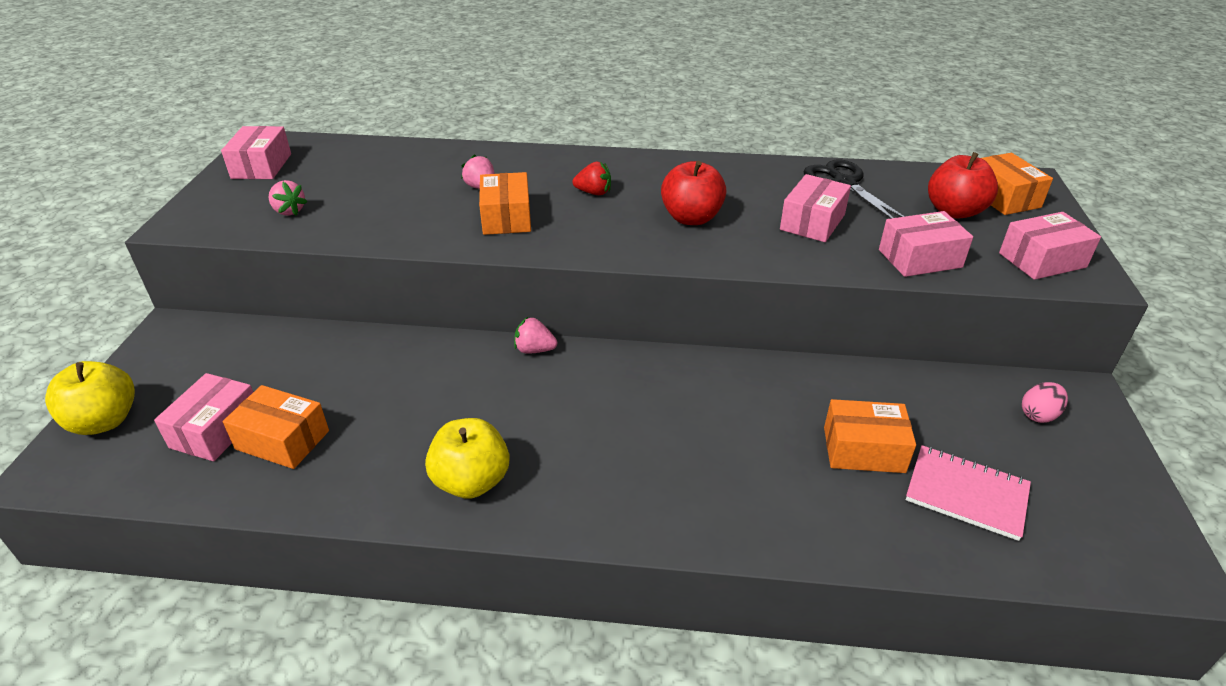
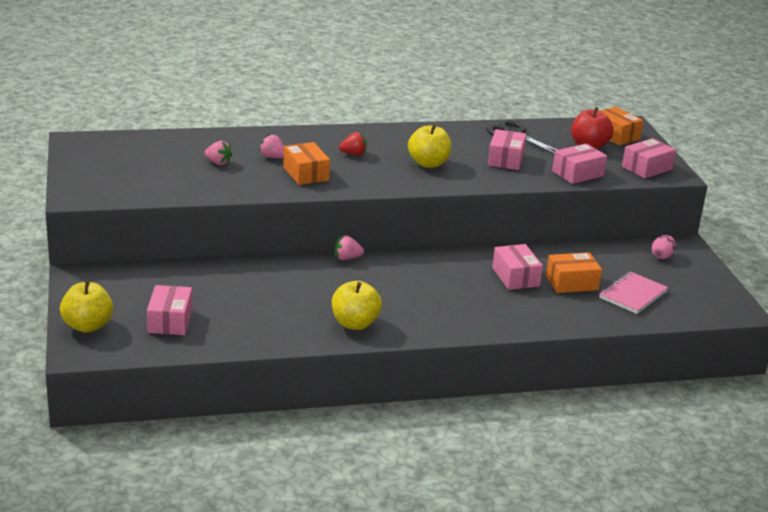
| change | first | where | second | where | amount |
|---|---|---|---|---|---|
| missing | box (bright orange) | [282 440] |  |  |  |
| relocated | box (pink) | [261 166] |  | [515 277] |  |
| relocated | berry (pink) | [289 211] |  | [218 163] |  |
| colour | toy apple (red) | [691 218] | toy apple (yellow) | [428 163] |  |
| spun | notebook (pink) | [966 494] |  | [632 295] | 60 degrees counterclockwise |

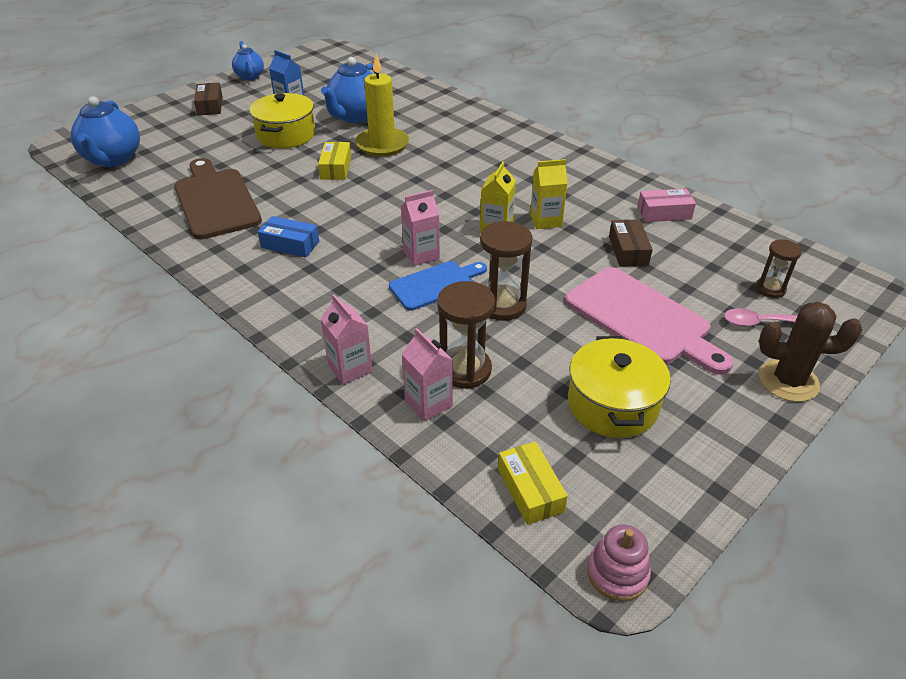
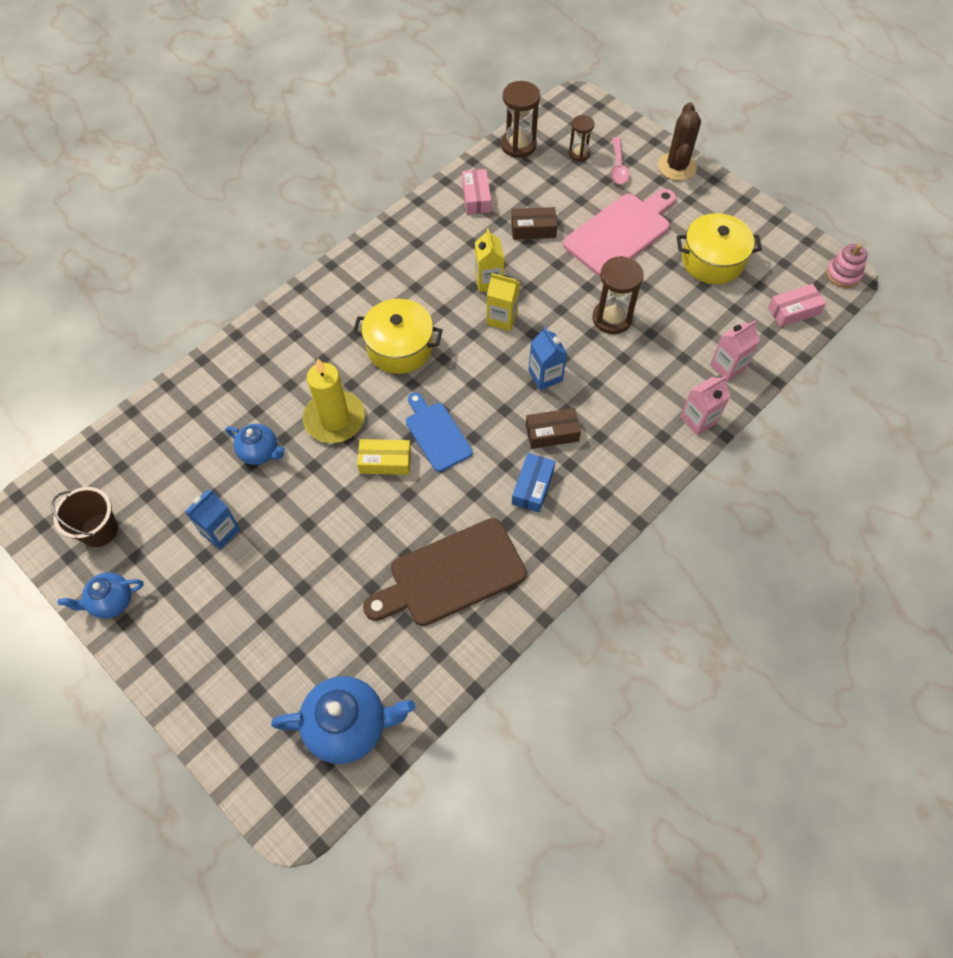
| change | first | where | second | where | amount |
|---|---|---|---|---|---|
| appeared |  |  | bucket (brown) | [99 530] |  |
| relocated | box (brown) | [210 106] |  | [552 433] |  |
| relocated | cooking pot (yellow) | [286 135] |  | [399 347] |  |
| relocated | cutting board (cobalt) | [435 284] |  | [436 434] |  |
| relocated | sandglass (brown) | [465 370] |  | [518 145] |  |
| colour | carton (pink) | [421 255] | carton (cobalt) | [545 376] |  |
| colour | box (yellow) | [530 490] | box (pink) | [793 311] |  |
| size | tea pot (cobalt) | [355 116] |  | [260 452] | x0.59 |

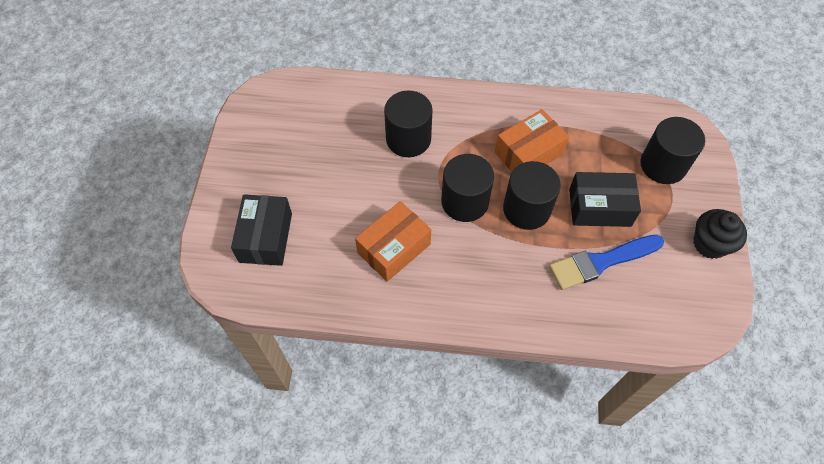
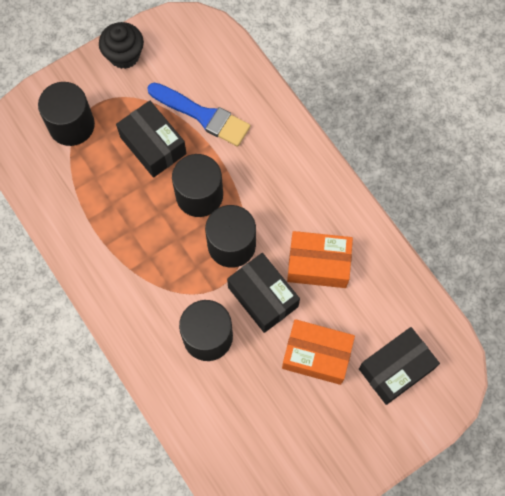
| change | first | where | second | where | amount |
|---|---|---|---|---|---|
| appeared |  |  | box (jet-black) | [263 297] |  |
| relocated | box (bright orange) | [528 153] |  | [316 355] |  |

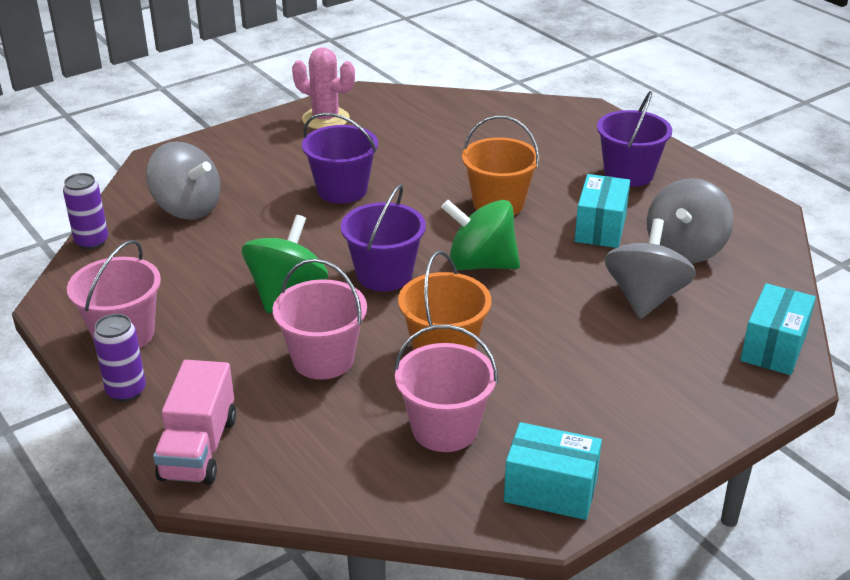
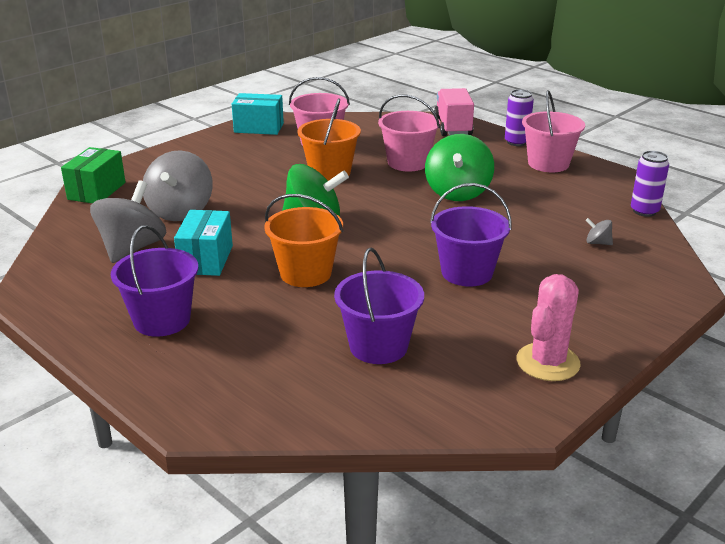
| change | first | where | second | where | amount |
|---|---|---|---|---|---|
| relocated | bucket (royal purple) | [384 275] |  | [378 346] |  |
| colour | box (aqua) | [773 347] | box (green) | [96 191] |  |
| spun | saguaro cactus (pink) | [325 119] |  | [548 362] | 75 degrees counterclockwise |
| size | whirligig (ash-grey) | [187 208] |  | [597 243] | x0.42 |

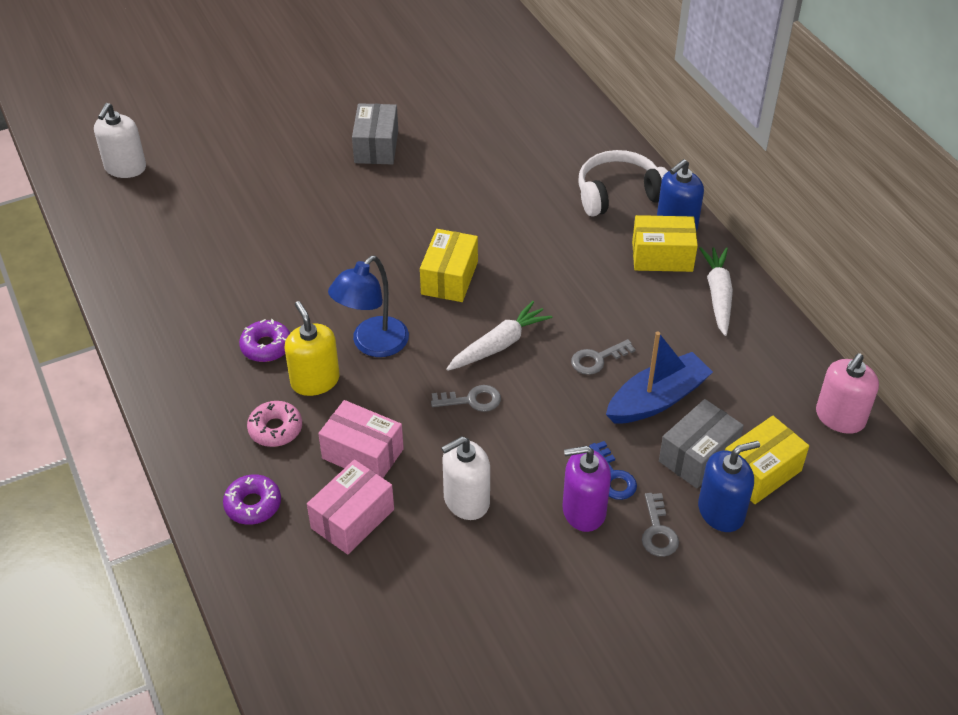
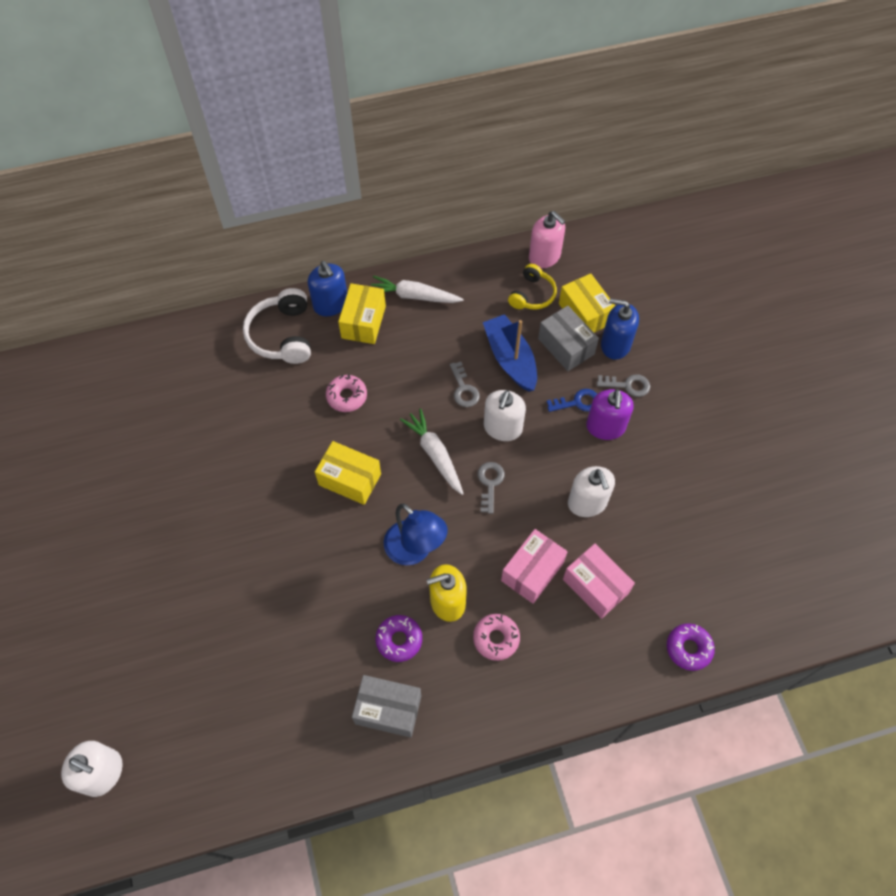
| change | first | where | second | where | amount |
|---|---|---|---|---|---|
| appeared |  |  | donut (pink) | [347 396] |  |
| appeared |  |  | soap pump (white) | [502 428] |  |
| appeared |  |  | over-ear headphones (yellow) | [532 295] |  |
| relocated | donut (royal purple) | [253 504] |  | [688 648] |  |
| relocated | box (ash-grey) | [376 146] |  | [388 710] |  |
| spun | soap pump (cobalt) | [721 511] |  | [615 345] | 60 degrees counterclockwise |

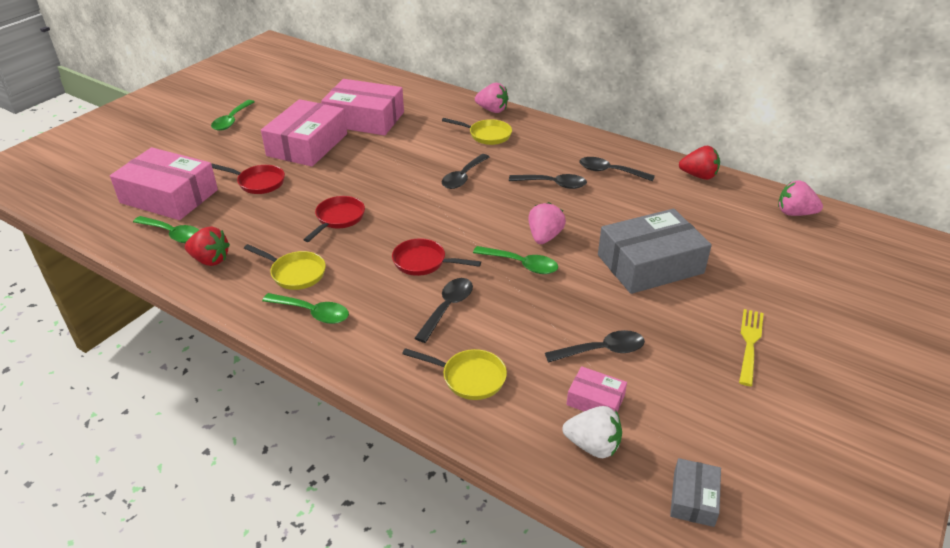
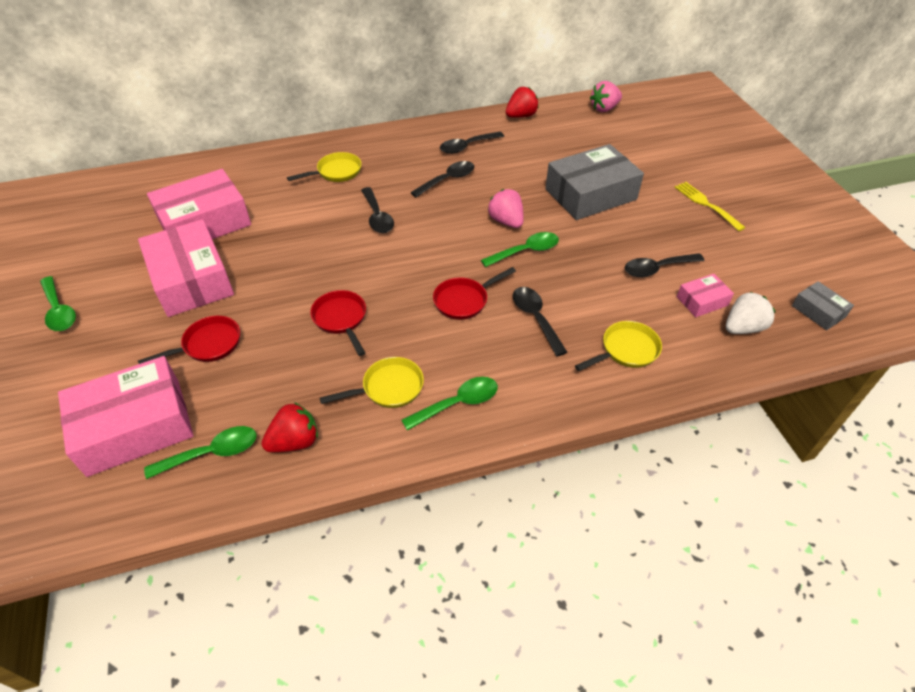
| change | first | where | second | where | amount |
|---|---|---|---|---|---|
| missing | berry (pink) | [492 110] |  |  |  |
| spun | tablespoon (jet-black) | [602 350] |  | [657 269] | 135 degrees counterclockwise |
| spun | box (ash-grey) | [650 264] |  | [590 194] | 45 degrees clockwise |

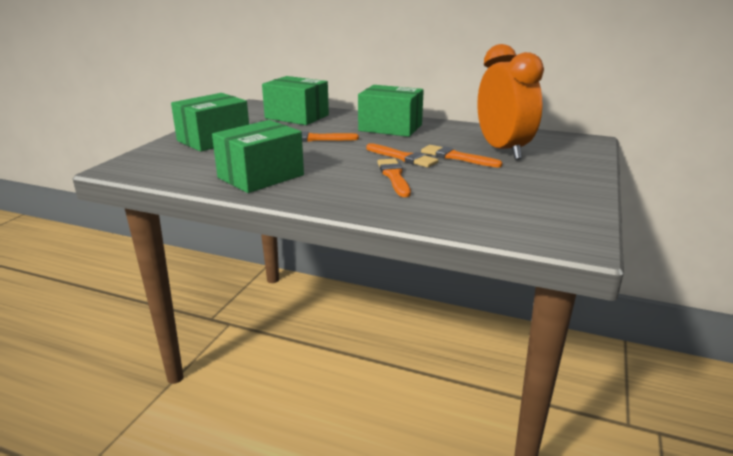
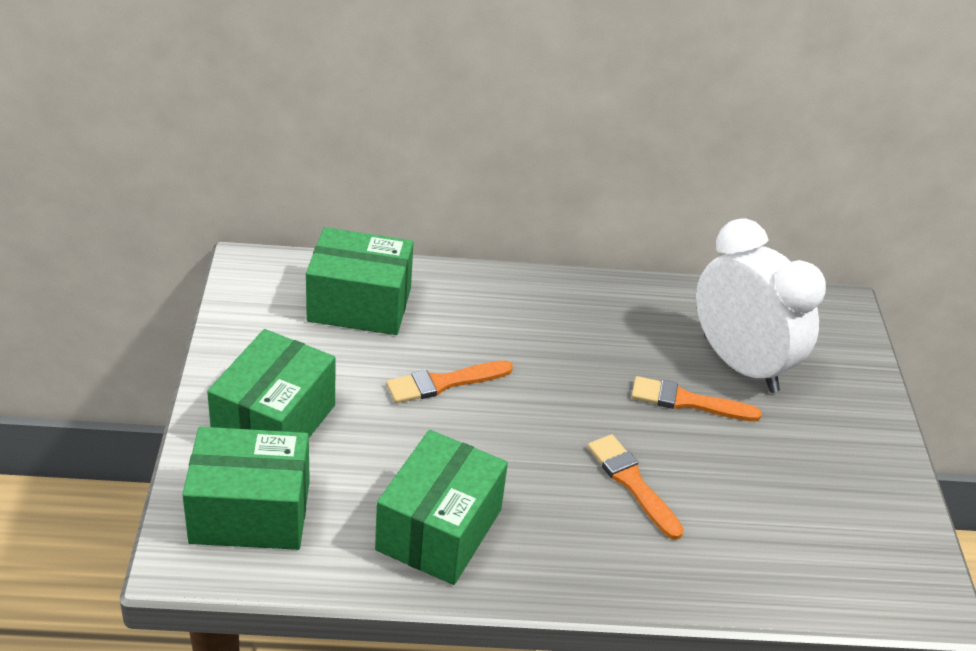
| change | first | where | second | where | amount |
|---|---|---|---|---|---|
| missing | brush (bright orange) | [403 157] |  |  |  |
| relocated | box (green) | [390 127] |  | [250 512] |  |
| colour | alarm clock (bright orange) | [502 150] | alarm clock (white) | [740 364] |  |

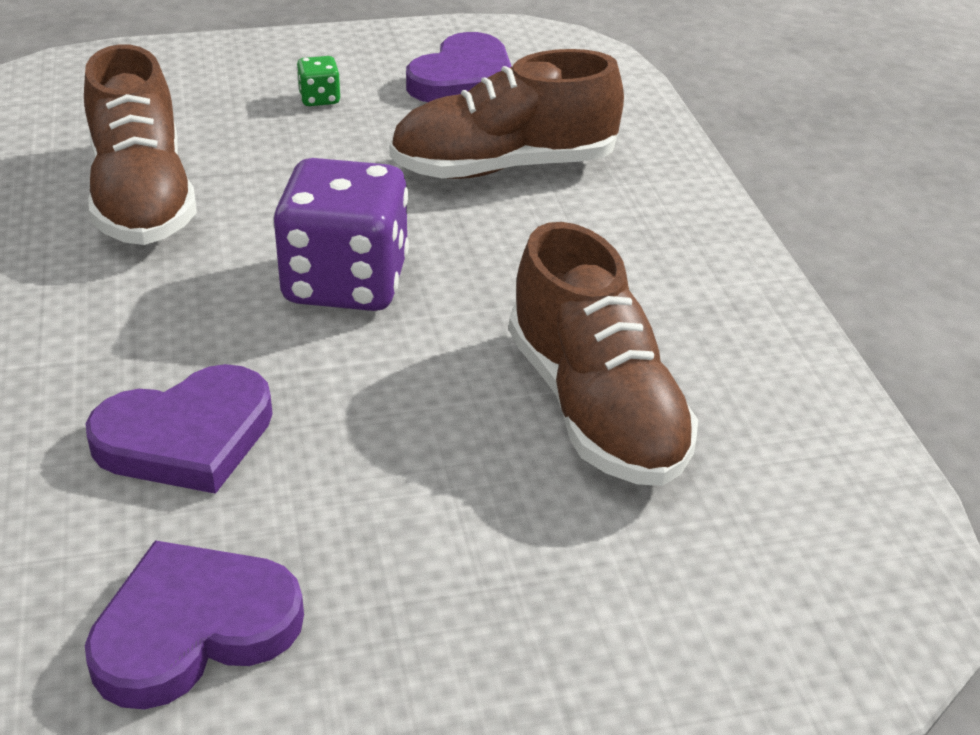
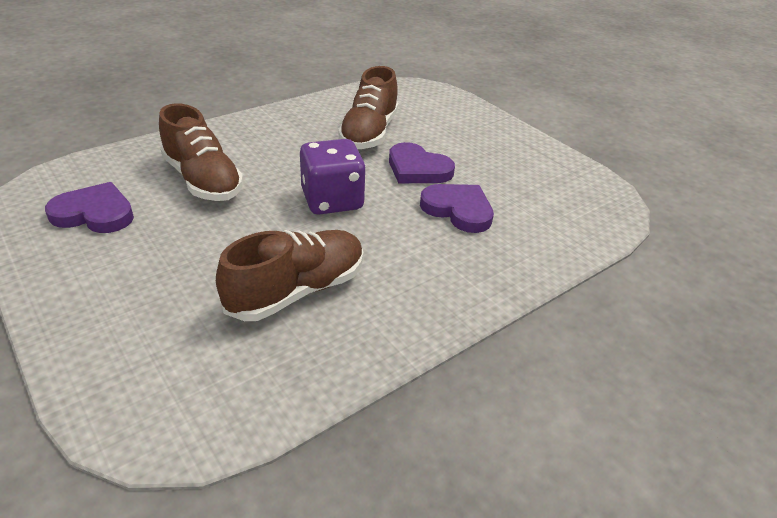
| change | first | where | second | where | amount |
|---|---|---|---|---|---|
| missing | die (green) | [319 99] |  |  |  |
| relocated | heart shape (royal purple) | [193 629] |  | [417 169] |  |
| spun | lace-up shoe (brown) | [595 408] |  | [369 133] | 150 degrees clockwise |

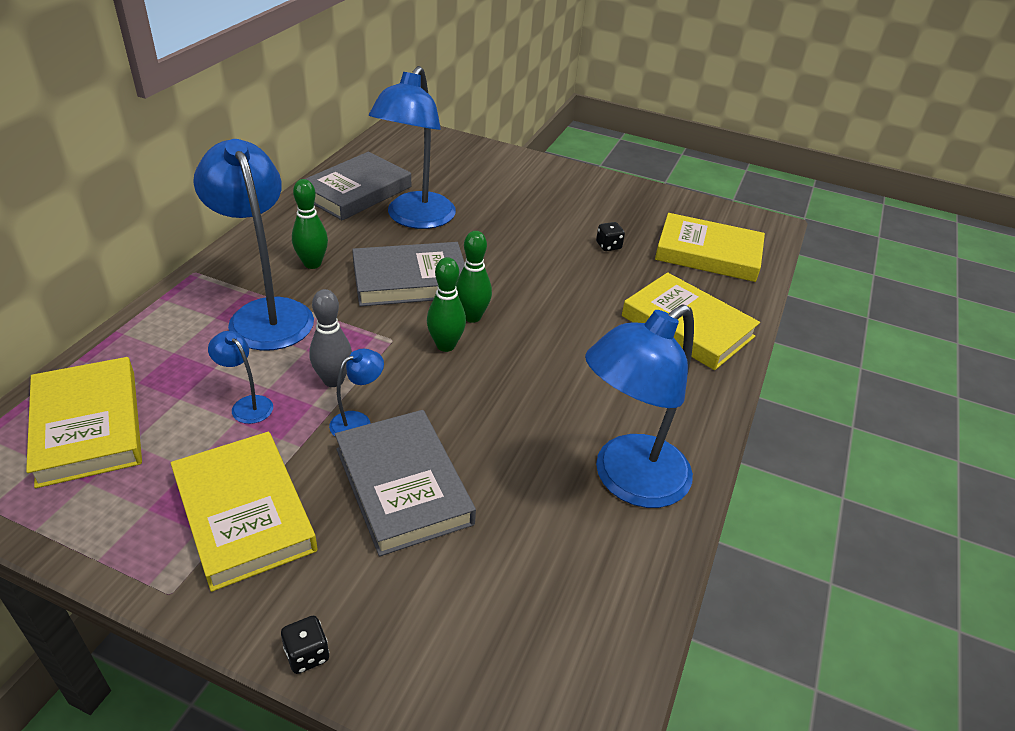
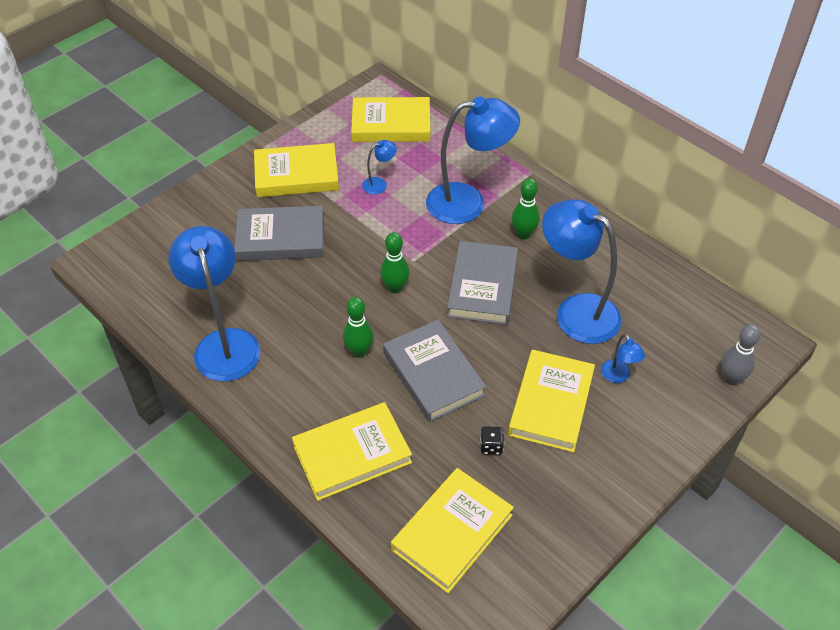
| change | first | where | second | where | amount |
|---|---|---|---|---|---|
| missing | die (jet-black) | [307 654] |  |  |  |
| appeared |  |  | book (yellow) | [551 404] |  |
| relocated | book (ash-grey) | [356 192] |  | [433 374] |  |
| relocated | skittle (ash-grey) | [333 380] |  | [731 379] |  |
| relocated | desk lamp (cobalt) | [358 421] |  | [618 376] |  |
| relocated | skittle (green) | [472 317] |  | [359 351] |  |

